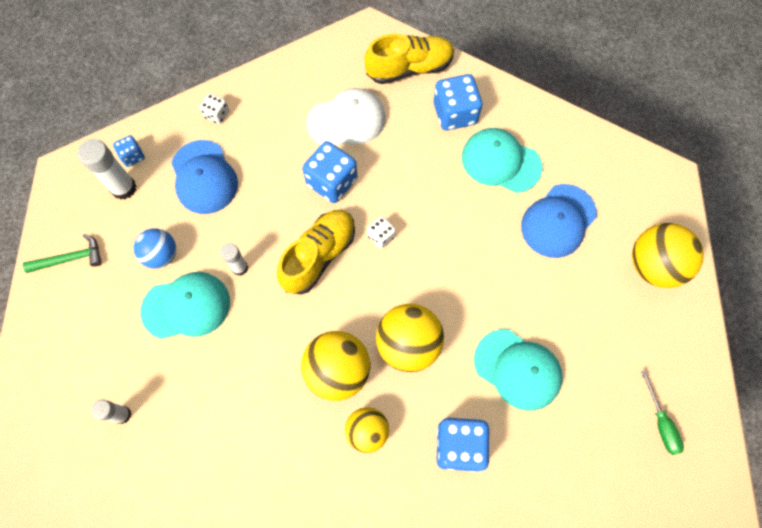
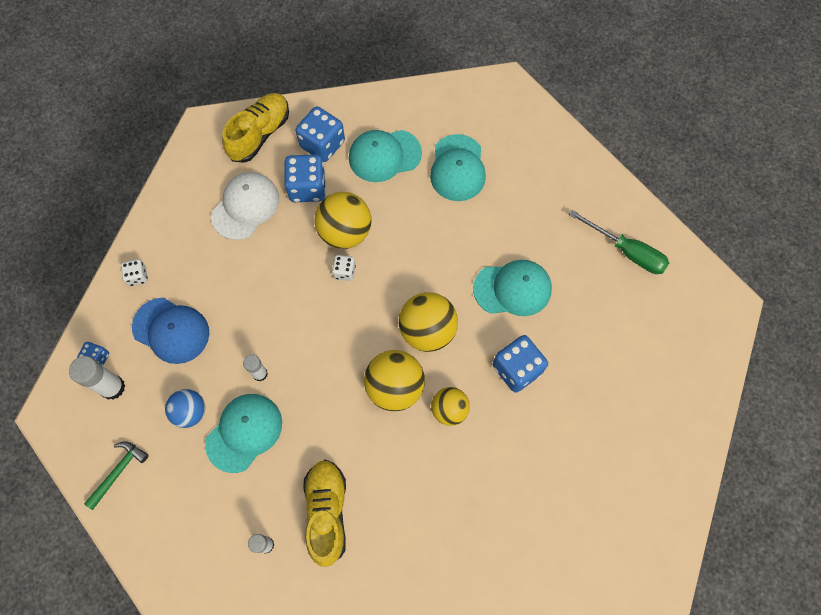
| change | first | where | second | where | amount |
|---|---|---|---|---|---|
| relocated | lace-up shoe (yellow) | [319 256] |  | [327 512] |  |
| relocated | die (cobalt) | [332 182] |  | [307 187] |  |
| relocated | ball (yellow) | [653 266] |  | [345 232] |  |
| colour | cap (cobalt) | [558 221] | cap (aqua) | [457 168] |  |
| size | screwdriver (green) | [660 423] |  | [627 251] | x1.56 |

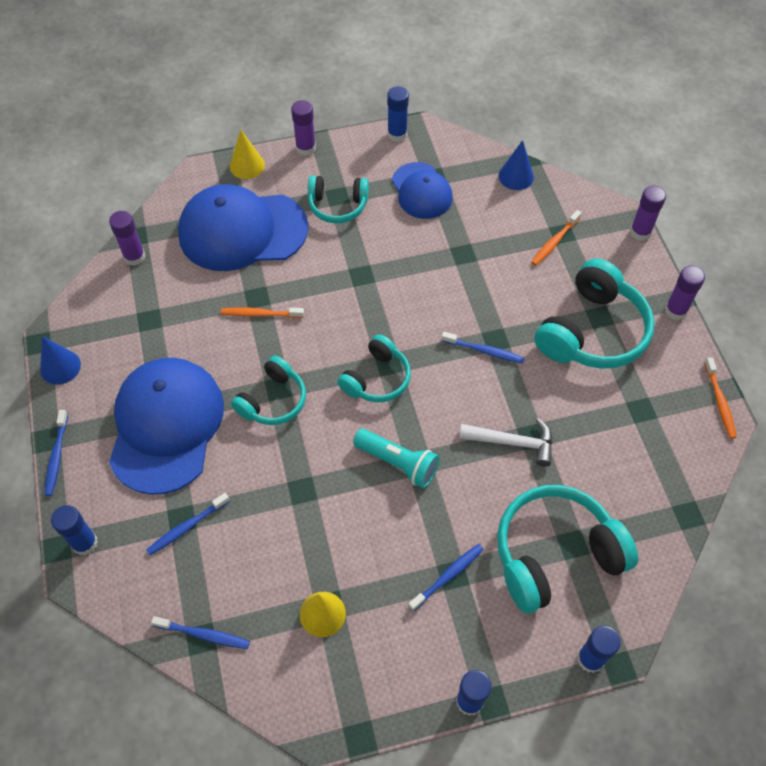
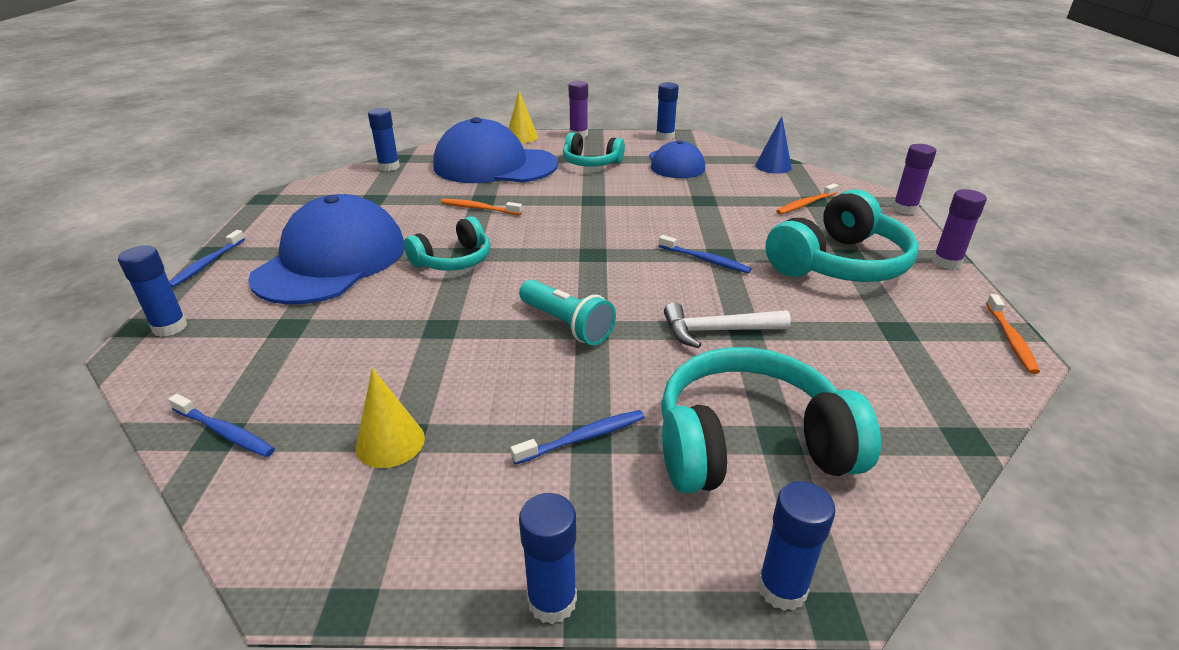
| change | first | where | second | where | amount |
|---|---|---|---|---|---|
| missing | cone shape (cobalt) | [60 367] |  |  |  |
| missing | tooth brush (cobalt) | [186 527] |  |  |  |
| missing | over-ear headphones (aqua) | [377 379] |  |  |  |
| colour | stick of glue (royal purple) | [134 257] | stick of glue (cobalt) | [389 167] |  |
| spun | hammer (white) | [512 442] |  | [717 331] | 150 degrees clockwise |

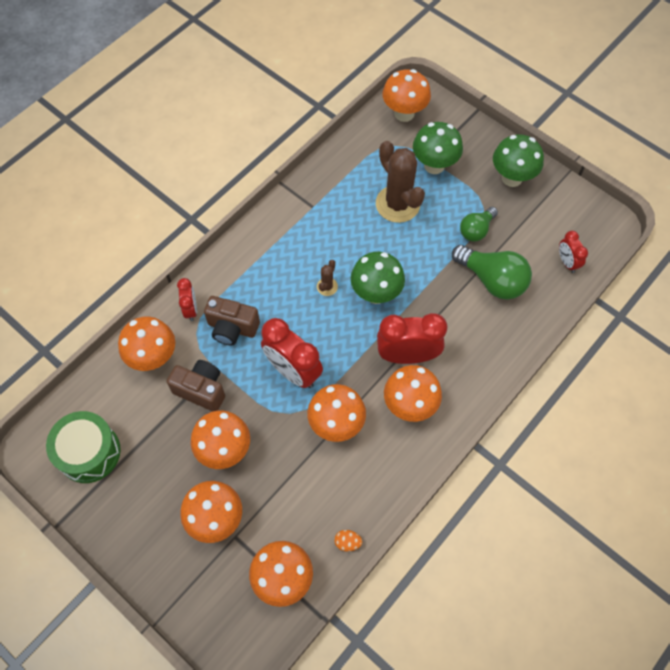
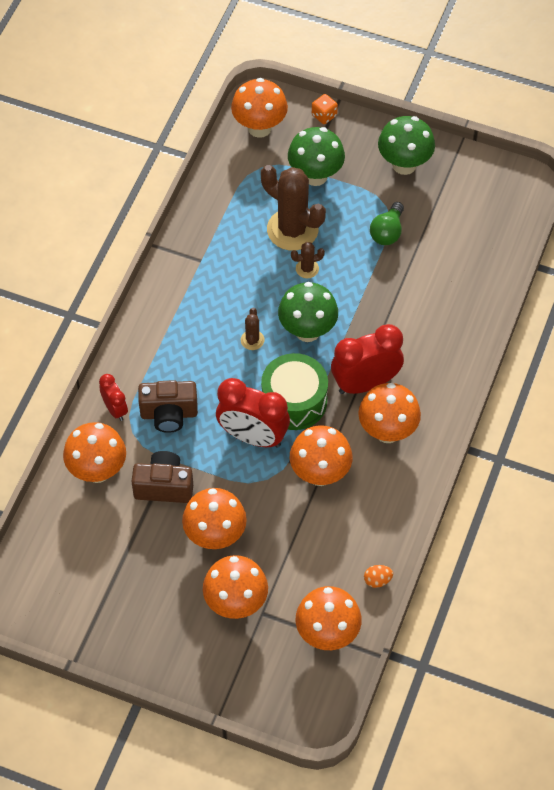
| change | first | where | second | where | amount |
|---|---|---|---|---|---|
| missing | light bulb (green) | [492 280] |  |  |  |
| missing | alarm clock (red) | [567 262] |  |  |  |
| appeared |  |  | saguaro cactus (brown) | [307 269] |  |
| appeared |  |  | die (bright orange) | [324 115] |  |
| relocated | drum (green) | [89 452] |  | [294 401] |  |

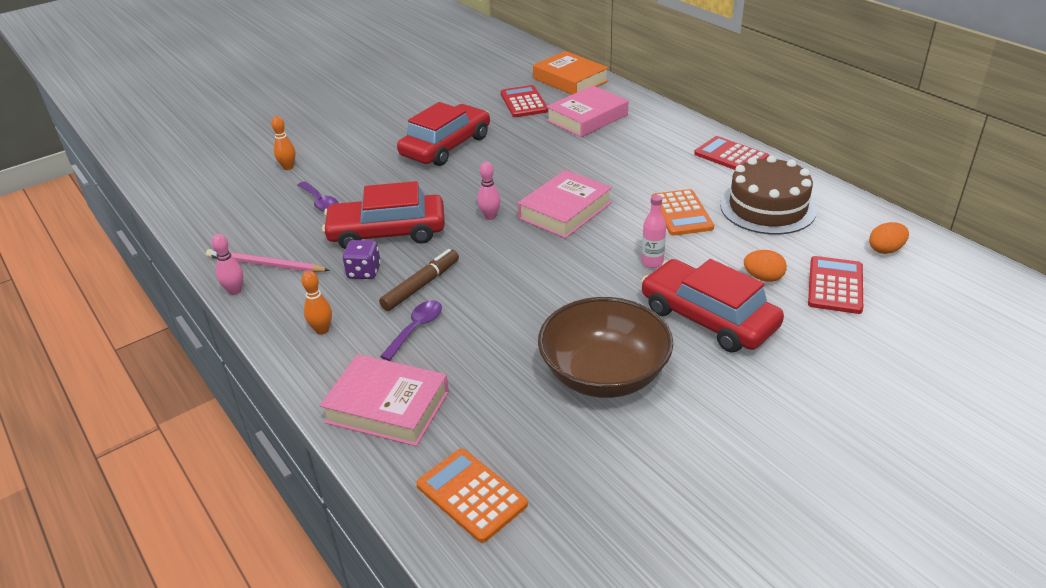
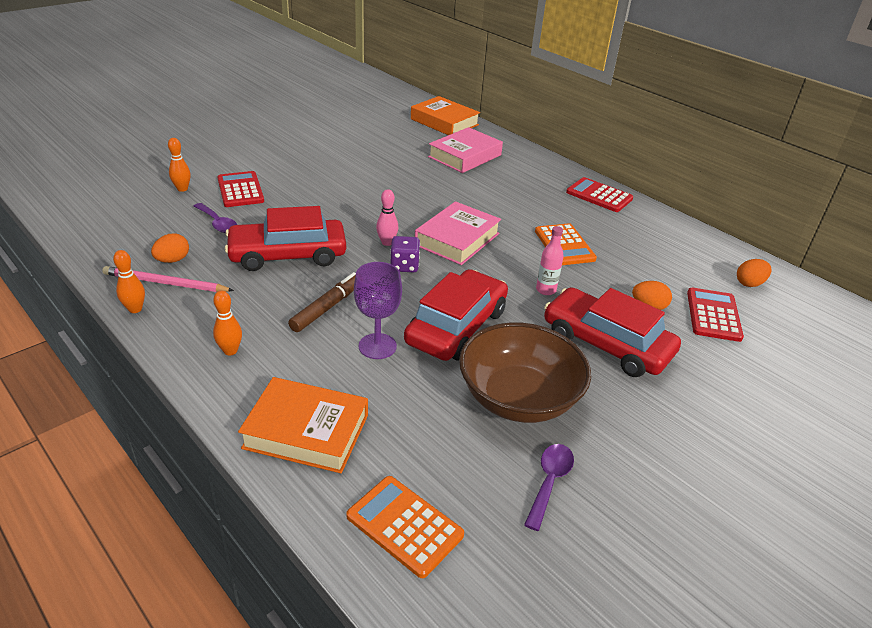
| change | first | where | second | where | amount |
|---|---|---|---|---|---|
| missing | layer cake (brown) | [767 208] |  |  |  |
| appeared |  |  | egg (bright orange) | [173 260] |  |
| appeared |  |  | goblet (royal purple) | [377 346] |  |
| relocated | die (royal purple) | [364 272] |  | [404 266] |  |
| relocated | tablespoon (royal purple) | [416 329] |  | [549 482] |  |
| relocated | toy car (red) | [446 146] |  | [456 327] |  |
| relocated | calculator (red) | [524 102] |  | [240 190] |  |
| colour | skittle (pink) | [235 291] | skittle (bright orange) | [135 309] |  |
| colour | book (pink) | [387 407] | book (bright orange) | [306 431] |  |

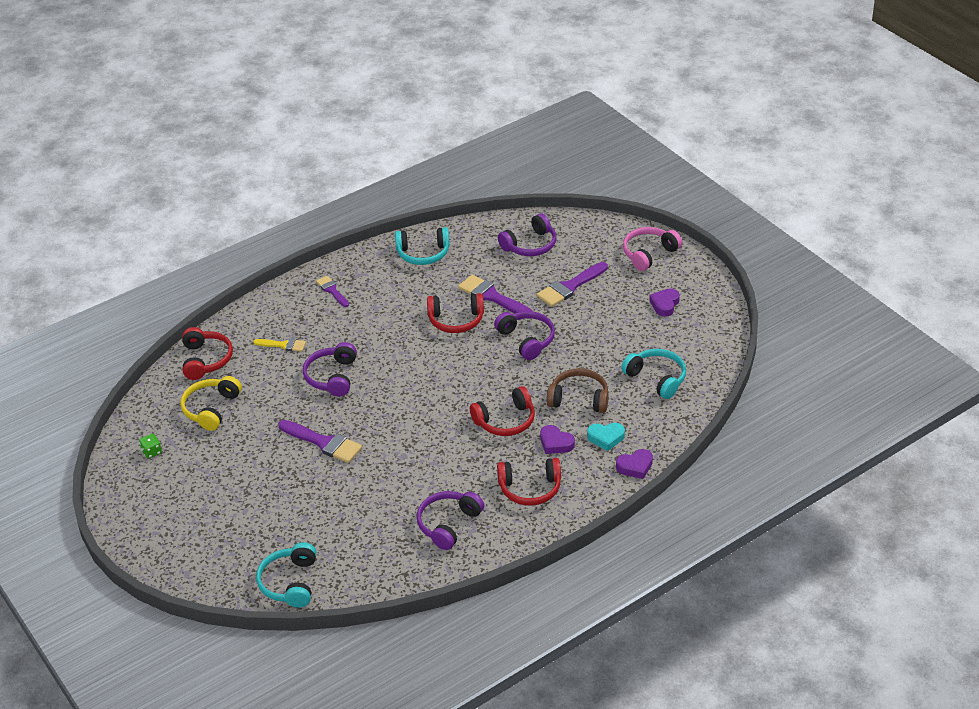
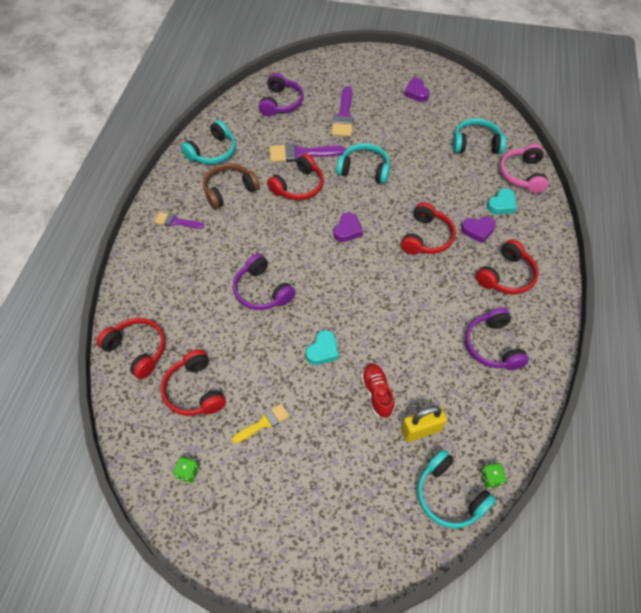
| change | first | where | second | where | amount |
|---|---|---|---|---|---|
| appeared |  |  | lace-up shoe (red) | [377 394] |  |
| appeared |  |  | lock (yellow) | [421 430] |  |
| appeared |  |  | die (green) | [490 478] |  |
| relocated | brush (yellow) | [283 345] |  | [263 423] |  |
| relocated | over-ear headphones (brown) | [579 399] |  | [229 190] |  |
| relocated | heart shape (royal purple) | [635 466] |  | [347 230] |  |
| relocated | over-ear headphones (pink) | [649 254] |  | [522 174] |  |
| exchanged | brush (royal purple) | [323 442] | heart shape (aqua) | [323 350] |  |
| colour | over-ear headphones (yellow) | [211 409] | over-ear headphones (red) | [194 391] |  |
| colour | over-ear headphones (royal purple) | [527 340] | over-ear headphones (aqua) | [364 169] |  |

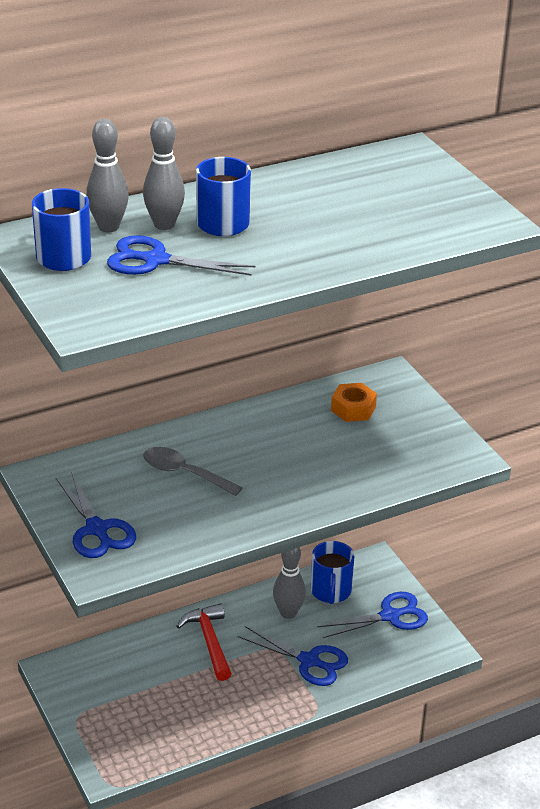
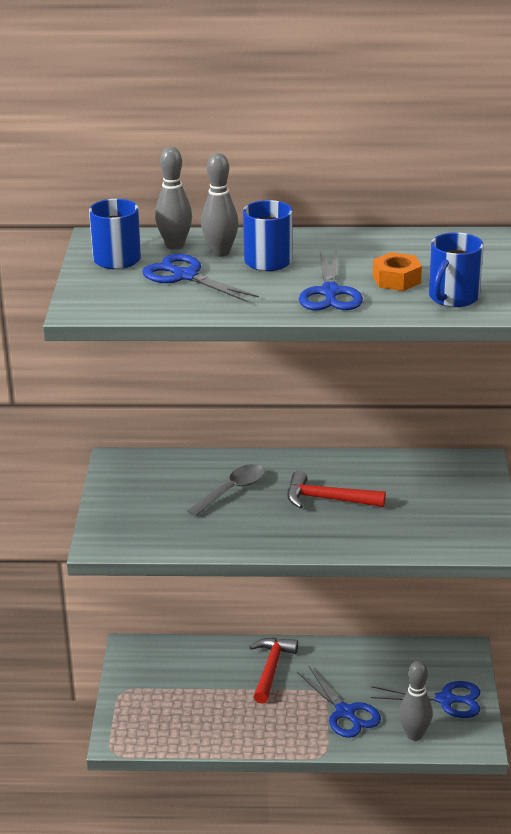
| change | first | where | second | where | amount |
|---|---|---|---|---|---|
| appeared |  |  | hammer (red) | [327 499] |  |
| relocated | pair of scissors (cobalt) | [97 529] |  | [330 293] |  |
| relocated | skittle (ash-grey) | [288 613] |  | [414 735] |  |
| relocated | coffee mug (cobalt) | [330 591] |  | [453 298] |  |
| relocated | hex nut (bright orange) | [353 409] |  | [396 280] |  |
| spun | tablespoon (ash-grey) | [184 473] |  | [232 490] | 75 degrees clockwise |

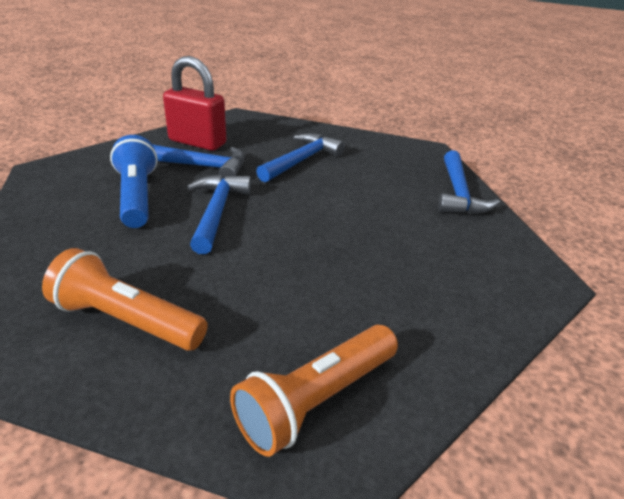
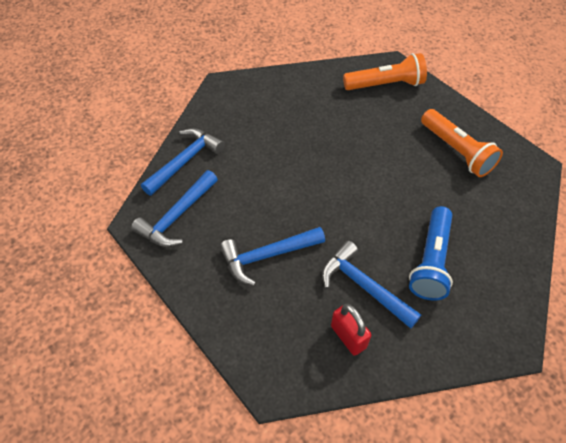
| change | first | where | second | where | amount |
|---|---|---|---|---|---|
| relocated | hammer (cobalt) | [217 212] |  | [177 216] |  |
| size | lock (red) | [197 142] |  | [348 336] | x0.63 |

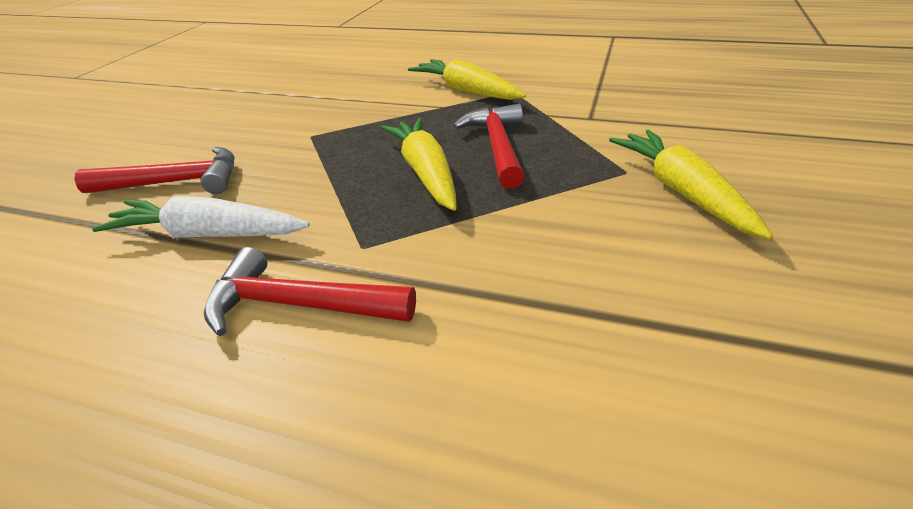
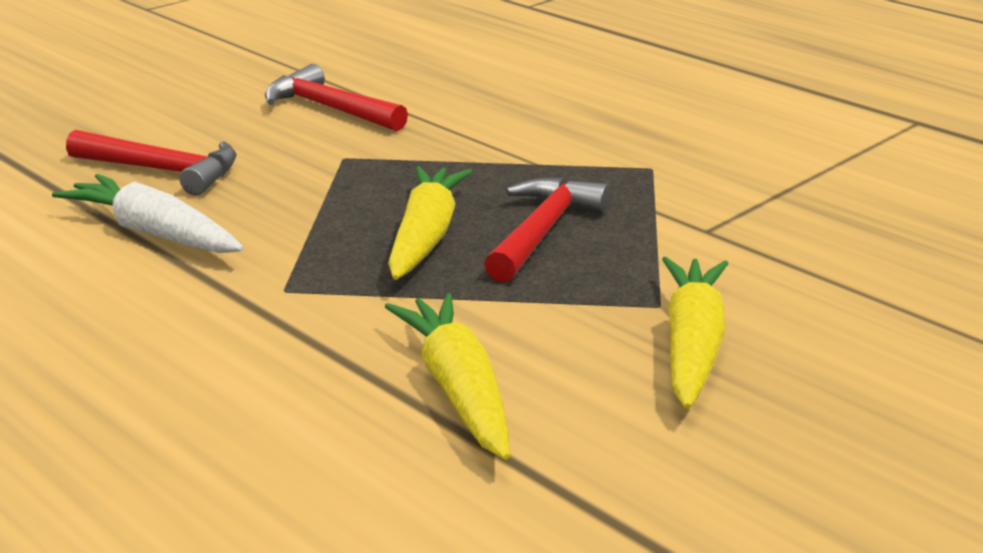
| change | first | where | second | where | amount |
|---|---|---|---|---|---|
| relocated | hammer (red) | [299 305] |  | [330 109] |  |
| relocated | root vegetable (yellow) | [466 91] |  | [458 390] |  |

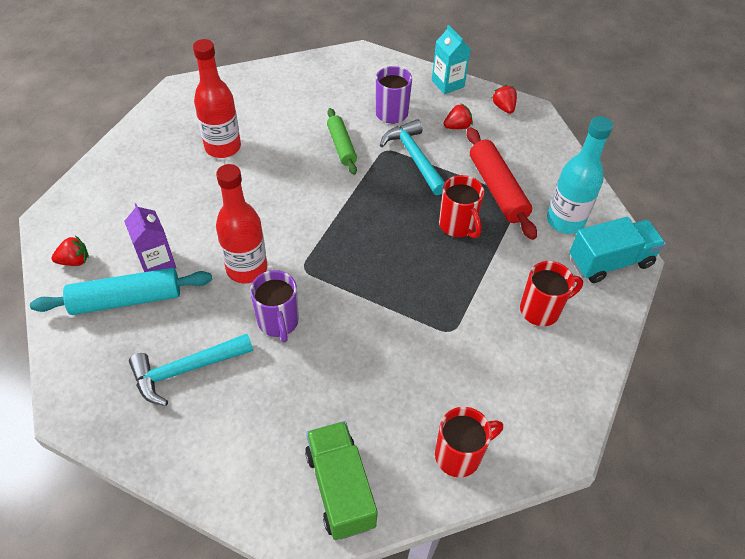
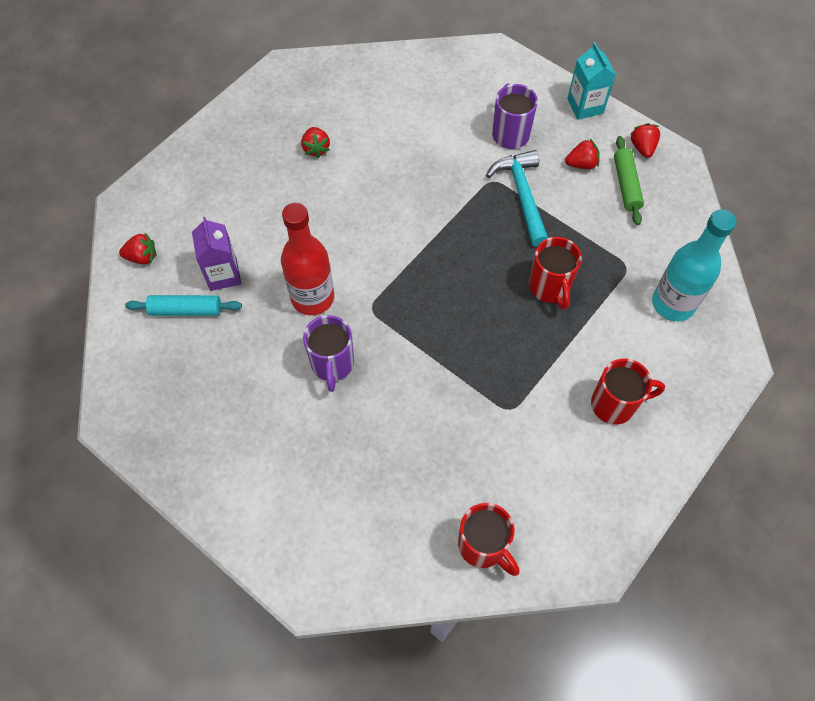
| change | first | where | second | where | amount |
|---|---|---|---|---|---|
| missing | hammer (aqua) | [186 370] |  |  |  |
| missing | toy truck (green) | [340 488] |  |  |  |
| missing | pastry roller (red) | [497 189] |  |  |  |
| missing | toy truck (aqua) | [610 261] |  |  |  |
| relocated | pastry roller (green) | [341 146] |  | [626 185] |  |
| exchanged | drink bottle (red) | [223 147] | berry (red) | [316 148] |  |
| spun | coffee mug (red) | [459 455] |  | [483 546] | 60 degrees clockwise |
| size | pastry roller (aqua) | [126 299] |  | [186 310] | x0.64 |

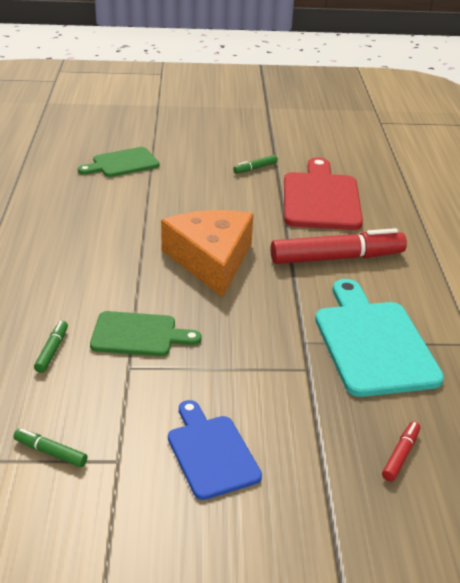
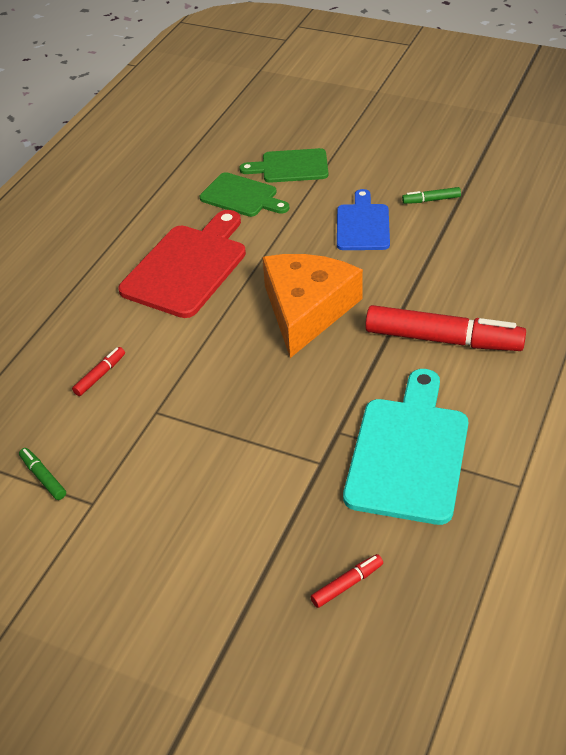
| change | first | where | second | where | amount |
|---|---|---|---|---|---|
| relocated | cutting board (green) | [138 335] |  | [242 196] |  |
| relocated | cutting board (cobalt) | [211 452] |  | [363 225] |  |
| relocated | cutting board (red) | [321 198] |  | [187 267] |  |
| colour | marker pen (green) | [52 351] | marker pen (red) | [100 375] |  |

